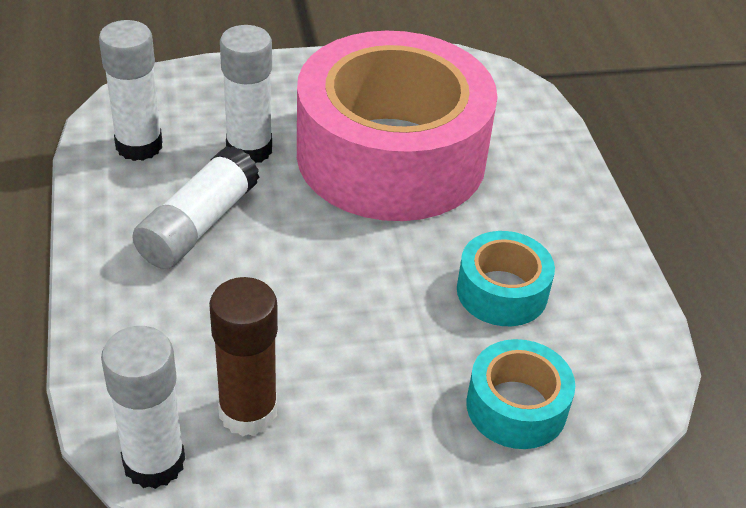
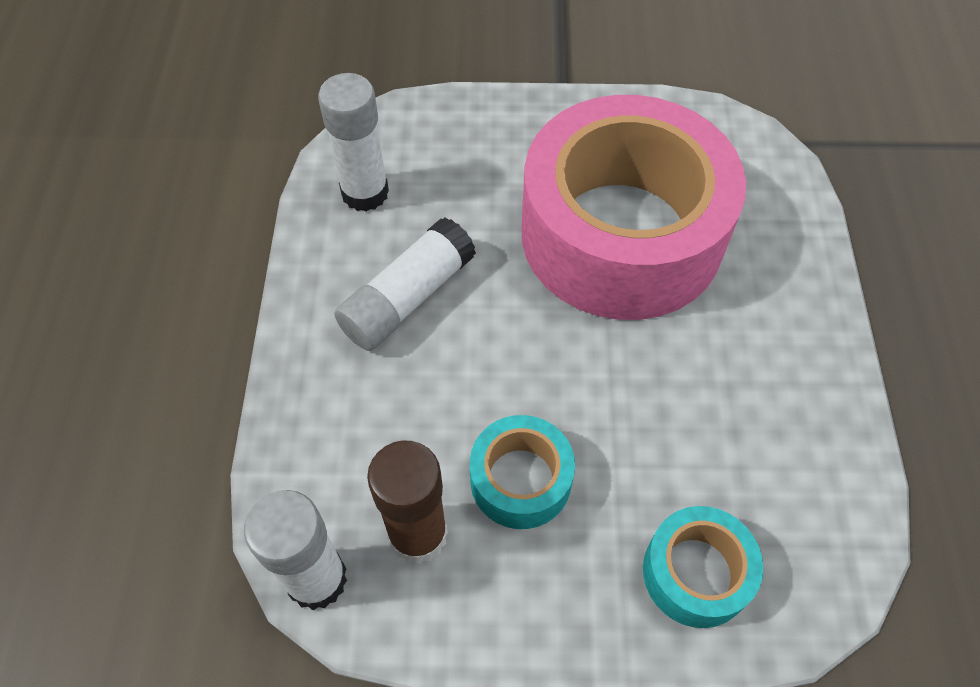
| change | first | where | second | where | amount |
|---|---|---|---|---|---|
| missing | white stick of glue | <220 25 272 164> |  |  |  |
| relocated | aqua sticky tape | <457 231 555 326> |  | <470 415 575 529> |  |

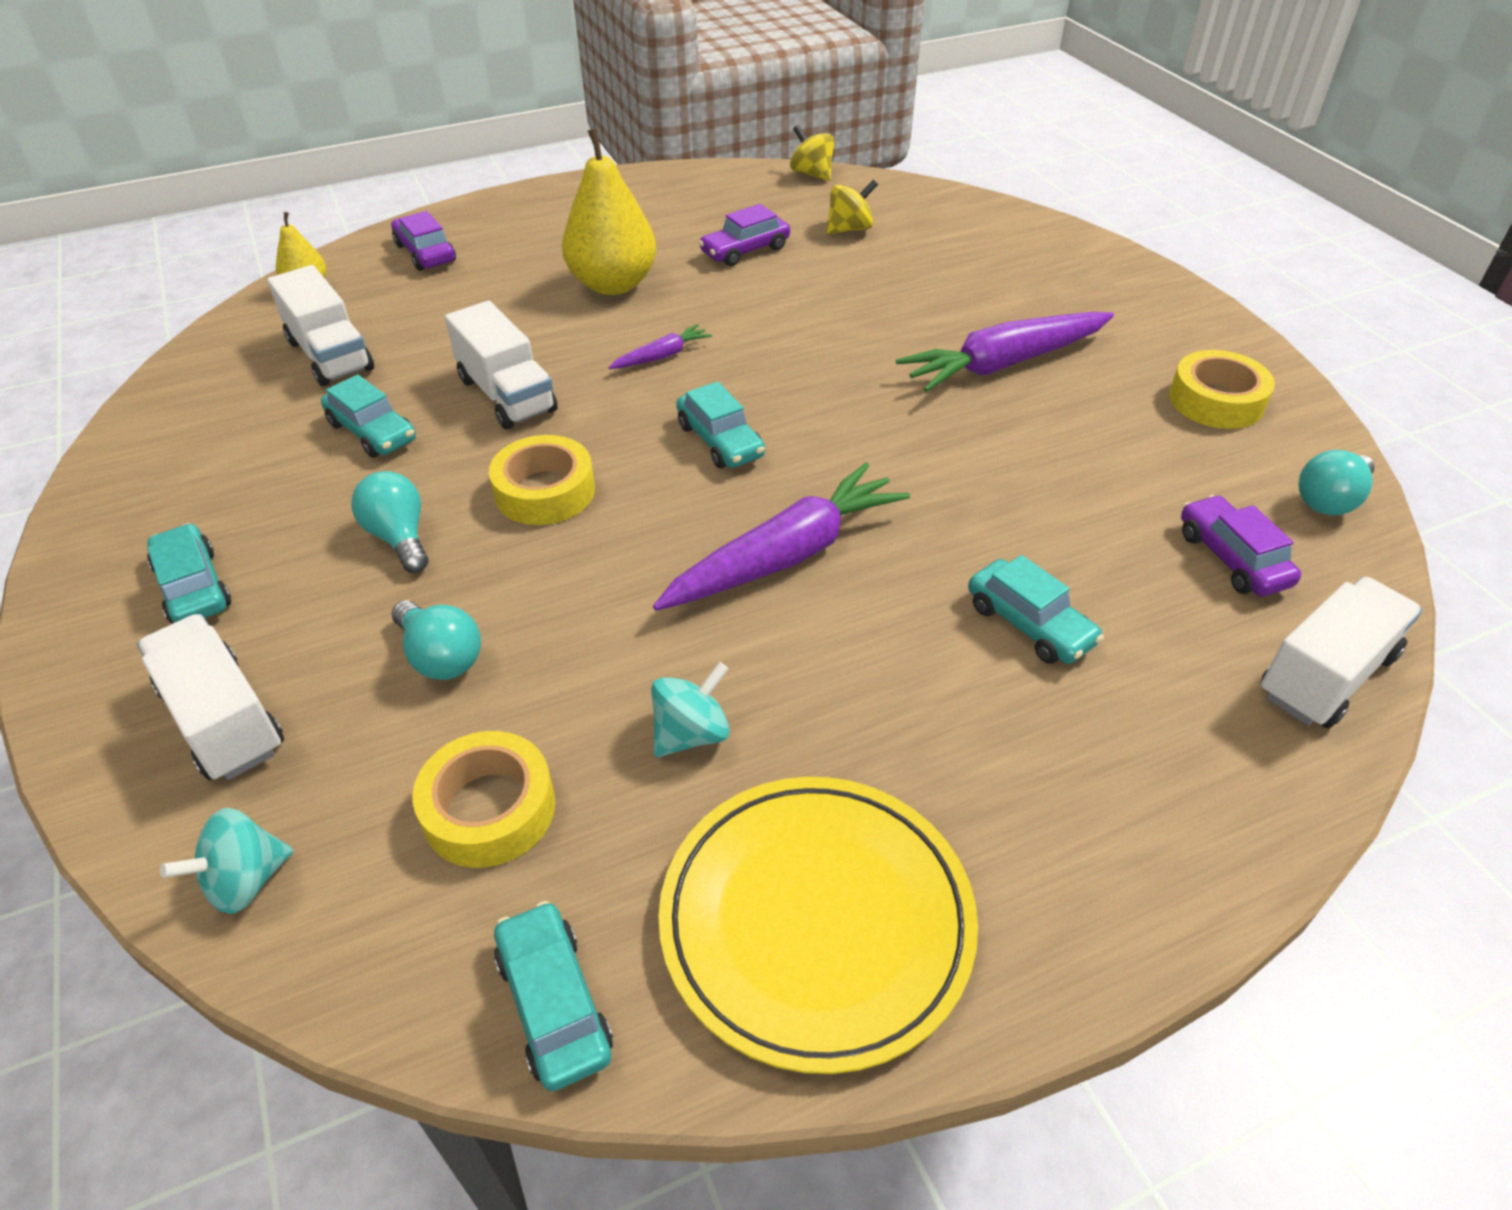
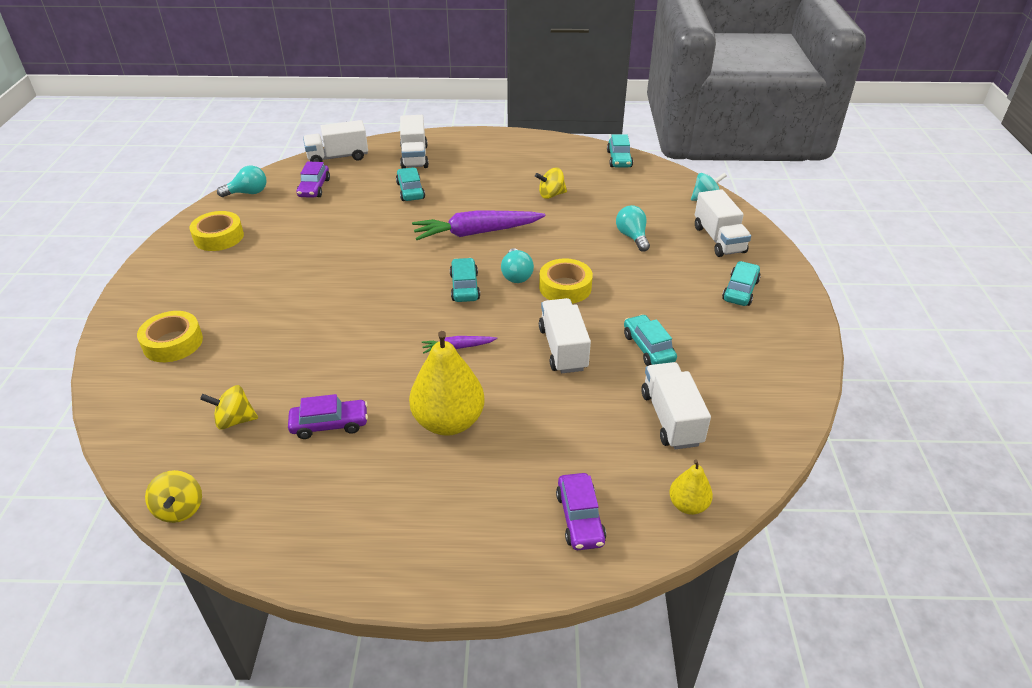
| change | first | where | second | where | amount |
|---|---|---|---|---|---|
| missing | royal purple toy carrot | <896 312 1114 392> |  |  |  |
| relocated | aqua light bulb | <351 471 428 573> |  | <501 248 534 283> |  |
| spun | aqua toy car | <147 523 231 624> |  | <722 261 761 306> | 150 degrees counterclockwise |
| colour | aqua whirligig | <651 662 730 757> | golden whirligig | <535 167 567 199> |  |
| relocated | golden sticky tape | <413 731 555 868> |  | <137 311 203 362> |  |
| missing | golden plate | <658 777 978 1074> |  |  |  |
| appeared |  |  | white lorry | <400 115 429 169> |  |

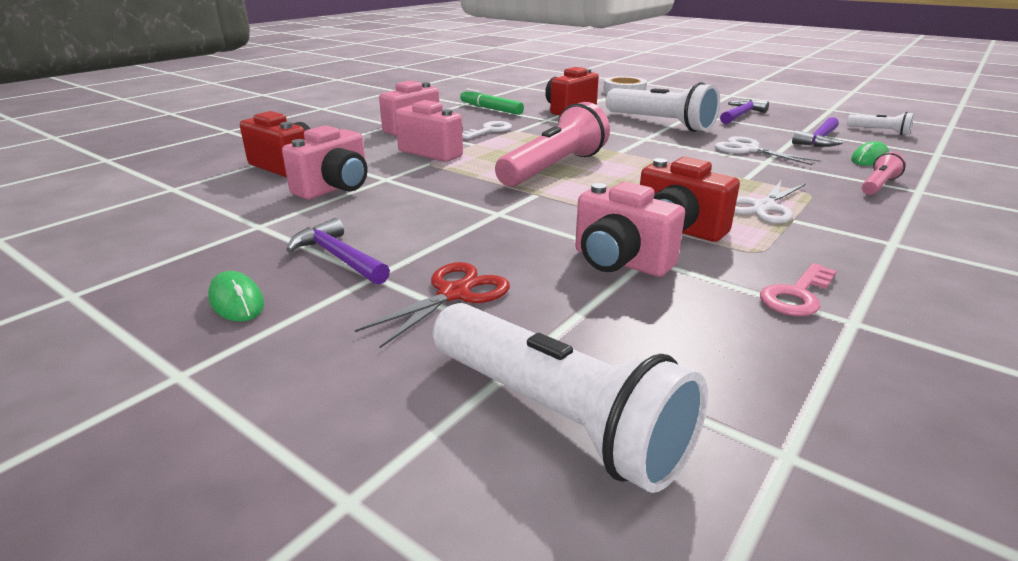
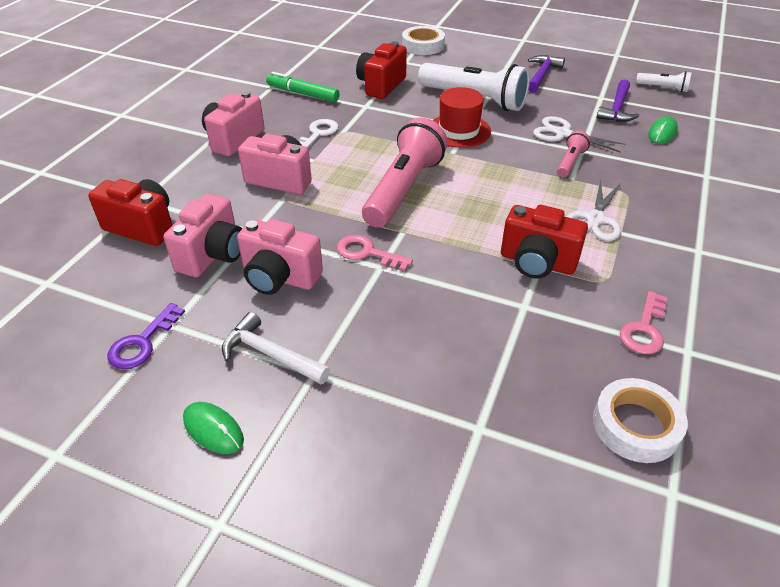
| change | first | where | second | where | amount |
|---|---|---|---|---|---|
| relocated | rose-pink torch | <861 152 906 195> |  | <557 131 591 177> |  |
| relocated | rose-pink photo camera | <575 182 685 277> |  | <237 219 323 295> |  |
| colour | royal purple carpenter's hammer | <286 218 390 285> | white carpenter's hammer | <222 312 330 384> |  |
| missing | red scissors | <355 262 510 348> |  |  |  |
| missing | white torch | <433 303 708 493> |  |  |  |
| appeared |  |  | red tall hat | <433 87 491 148> |  |
| appeared |  |  | rose-pink key | <337 235 413 271> |  |
| appeared |  |  | royal purple key | <108 303 185 369> |  |
| appeared |  |  | white sticky tape | <593 378 688 463> |  |

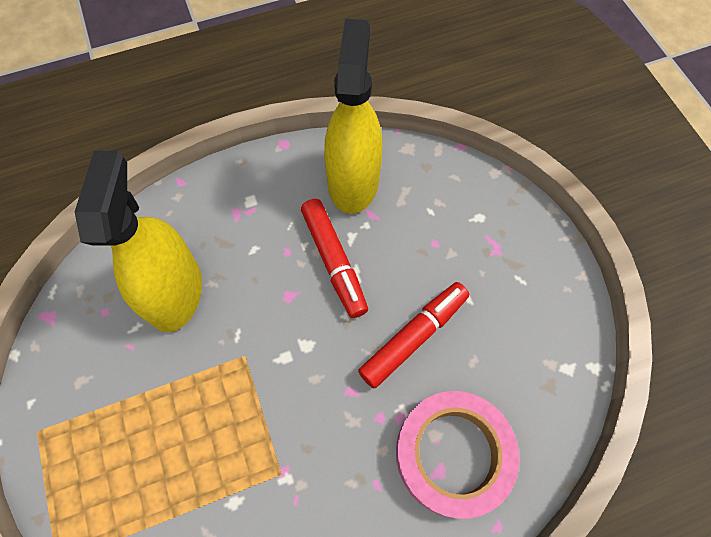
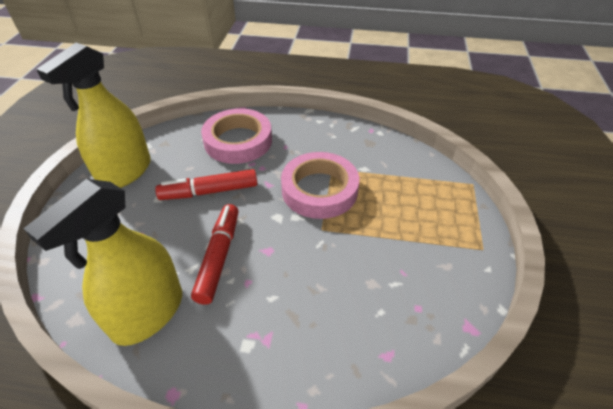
| change | first | where | second | where | amount |
|---|---|---|---|---|---|
| relocated | golden spray bottle | <75 151 202 332> |  | <36 43 151 188> |  |
| appeared |  |  | rose-pink sticky tape | <281 152 359 219> |  |

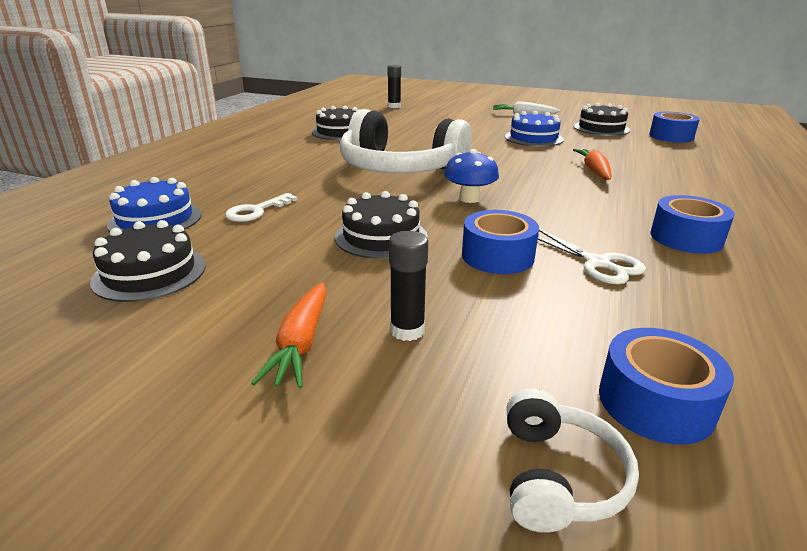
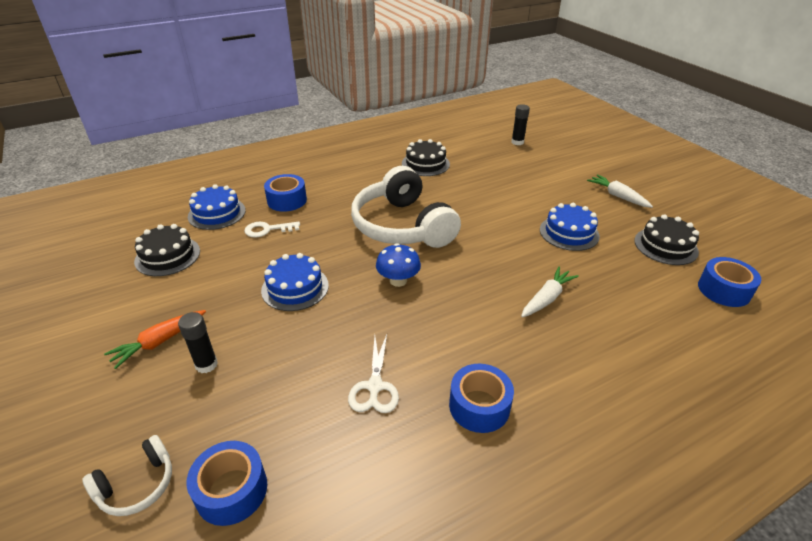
| change | first | where | second | where | amount |
|---|---|---|---|---|---|
| colour | orange-coloured toy carrot | <573 149 612 180> | white toy carrot | <521 267 579 317> |  |
| colour | black gateau | <335 191 428 259> | blue gateau | <261 253 329 311> |  |
| relocated | blue sticky tape | <462 210 539 274> |  | <264 174 307 212> |  |

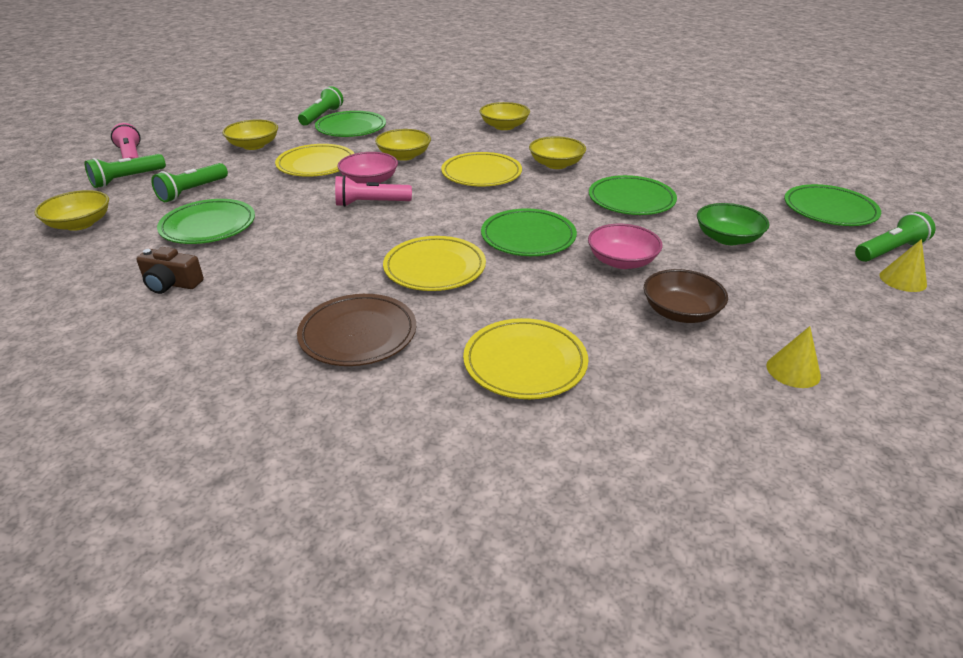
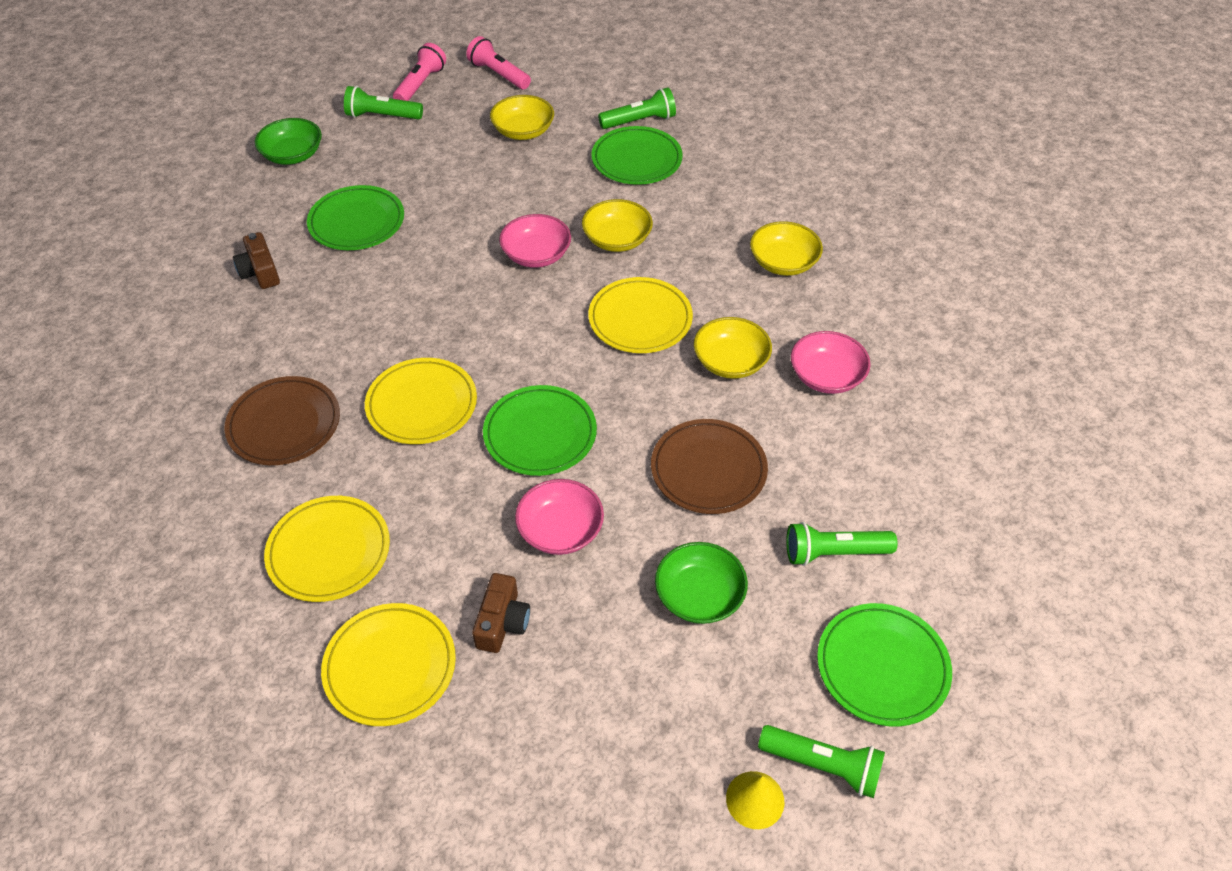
| change | first | where | second | where | amount |
|---|---|---|---|---|---|
| relocated | golden plate | <275 144 355 177> |  | <321 603 456 726> |  |
| relocated | green torch | <151 163 228 202> |  | <786 522 898 566> |  |
| relocated | rose-pink torch | <335 175 412 207> |  | <466 36 531 89> |  |
| colour | green plate | <589 175 677 215> | dark brown plate | <651 419 768 514> |  |
| colour | golden deep dish | <34 190 109 231> | green deep dish | <255 118 322 165> |  |
| exchanged | dark brown deep dish | <644 269 728 323> | dark brown photo camera | <472 573 530 653> |  |
| missing | golden solid cone | <766 326 821 388> |  |  |  |
| appeared |  |  | rose-pink deep dish | <791 331 871 394> |  |

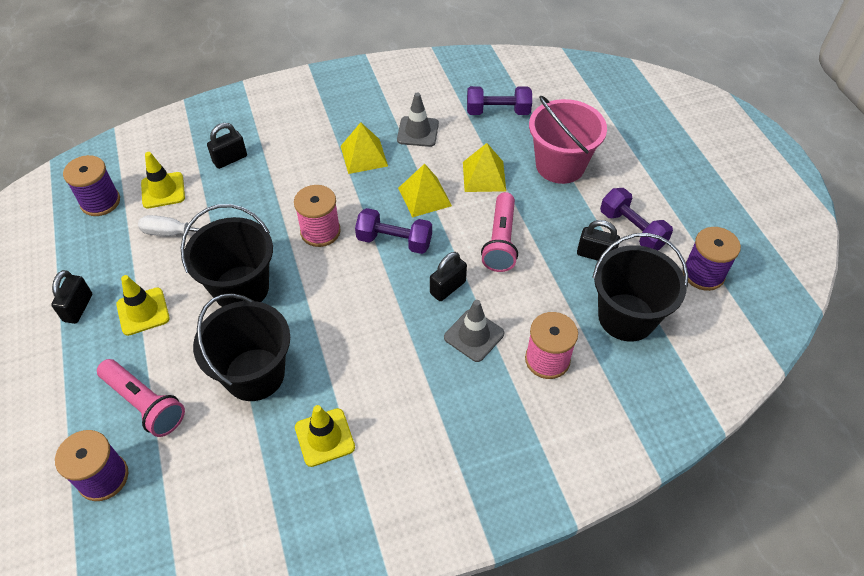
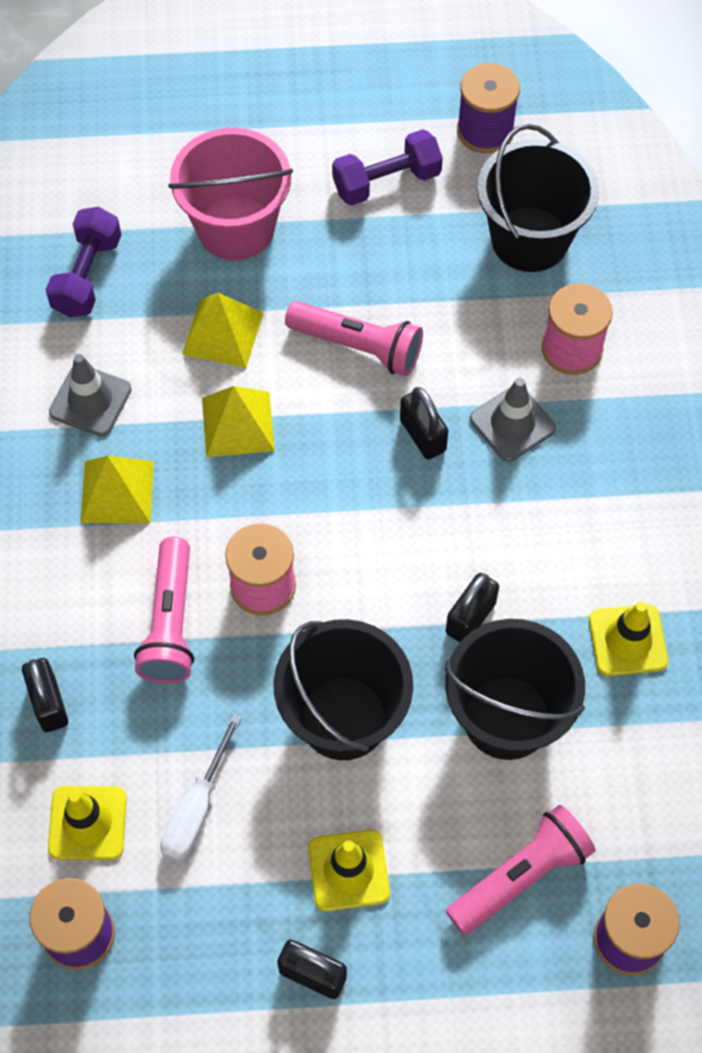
| change | first | where | second | where | amount |
|---|---|---|---|---|---|
| missing | royal purple dumbbell | <355 208 432 254> |  |  |  |
| relocated | black padlock | <577 220 620 261> |  | <446 573 499 642> |  |
| appeared |  |  | rose-pink torch | <134 537 194 684> |  |

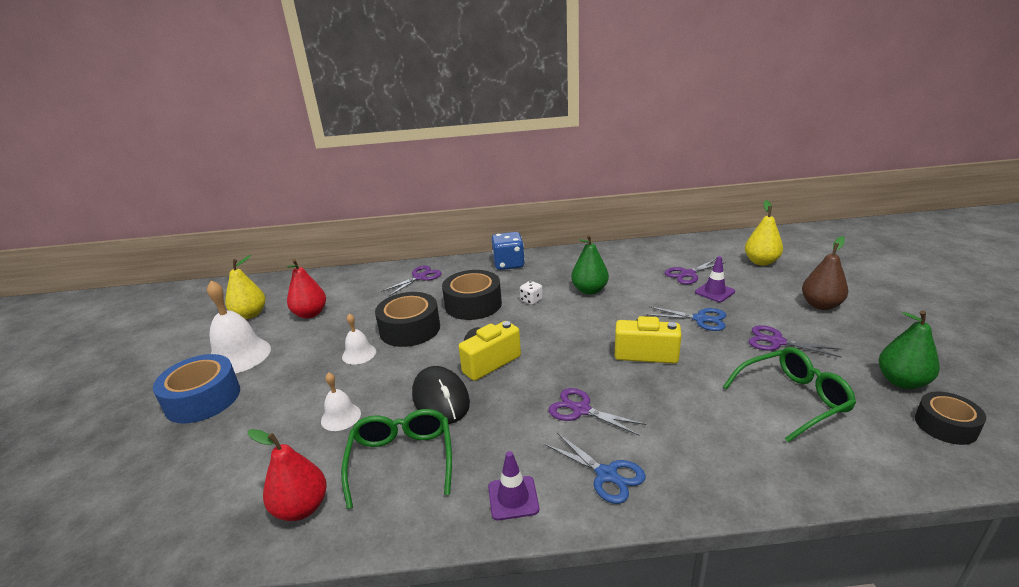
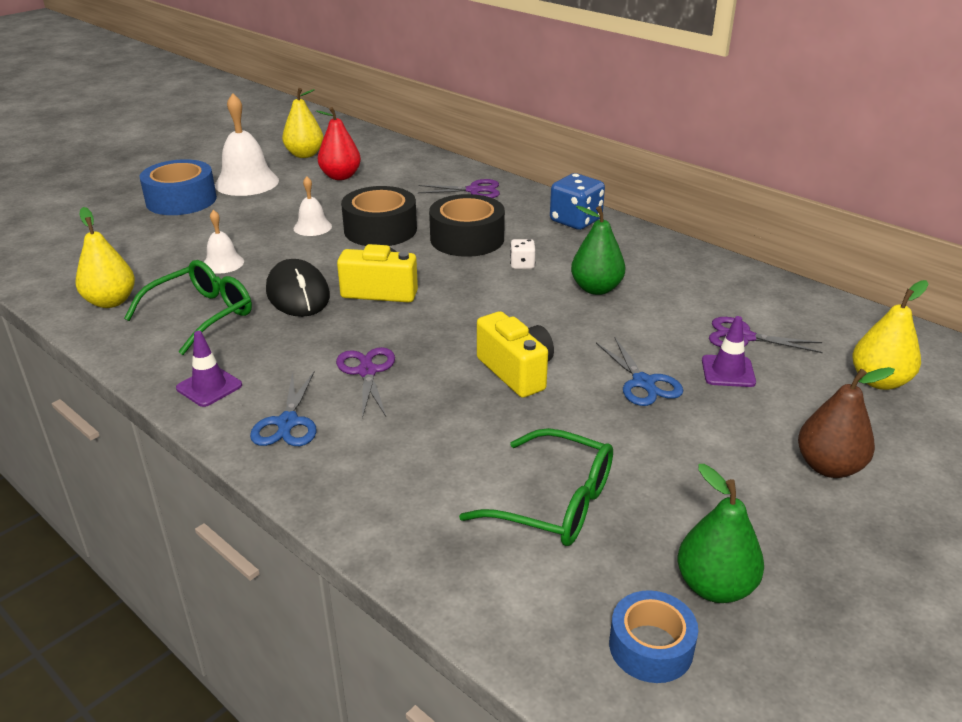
| change | first | where | second | where | amount |
|---|---|---|---|---|---|
| missing | royal purple scissors | <748 325 842 358> |  |  |  |
| spun | black mouse | <412 366 470 424> |  | <266 259 330 317> | 45 degrees counterclockwise |
| colour | black sticky tape | <915 392 986 445> | blue sticky tape | <609 590 698 683> |  |
| colour | red pear fruit | <248 429 327 521> | golden pear fruit | <75 207 135 308> |  |

